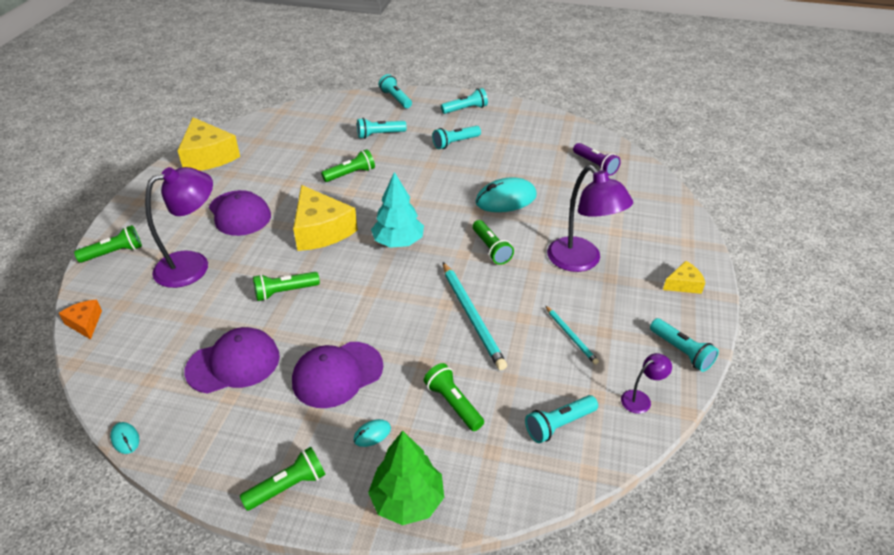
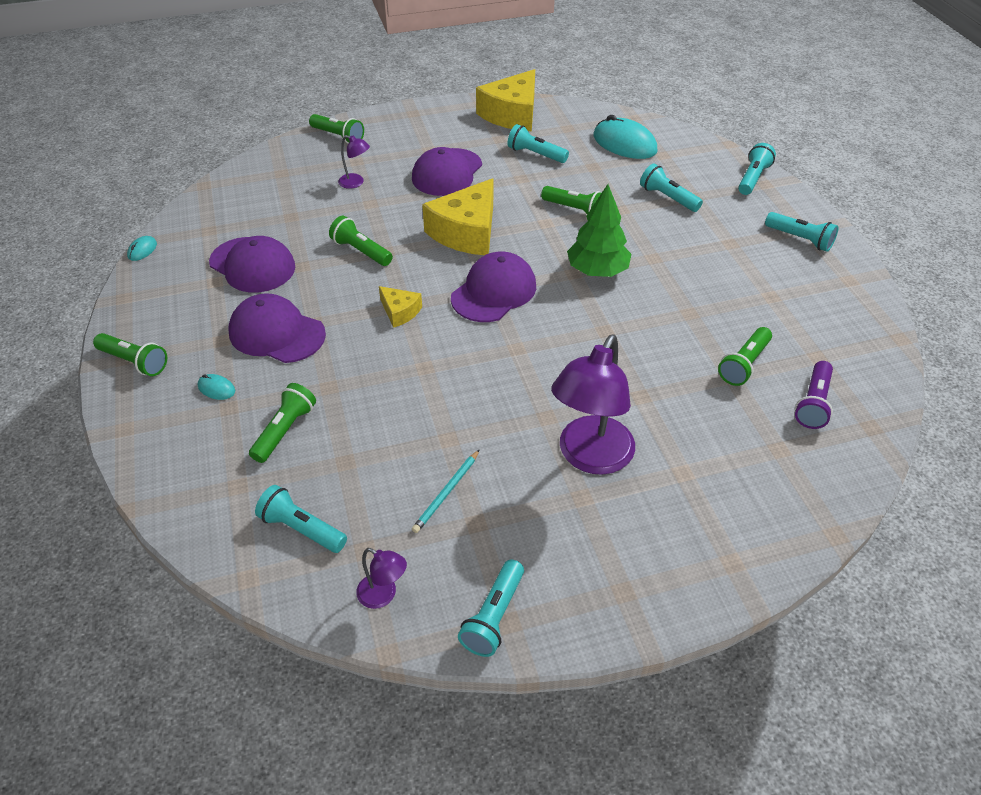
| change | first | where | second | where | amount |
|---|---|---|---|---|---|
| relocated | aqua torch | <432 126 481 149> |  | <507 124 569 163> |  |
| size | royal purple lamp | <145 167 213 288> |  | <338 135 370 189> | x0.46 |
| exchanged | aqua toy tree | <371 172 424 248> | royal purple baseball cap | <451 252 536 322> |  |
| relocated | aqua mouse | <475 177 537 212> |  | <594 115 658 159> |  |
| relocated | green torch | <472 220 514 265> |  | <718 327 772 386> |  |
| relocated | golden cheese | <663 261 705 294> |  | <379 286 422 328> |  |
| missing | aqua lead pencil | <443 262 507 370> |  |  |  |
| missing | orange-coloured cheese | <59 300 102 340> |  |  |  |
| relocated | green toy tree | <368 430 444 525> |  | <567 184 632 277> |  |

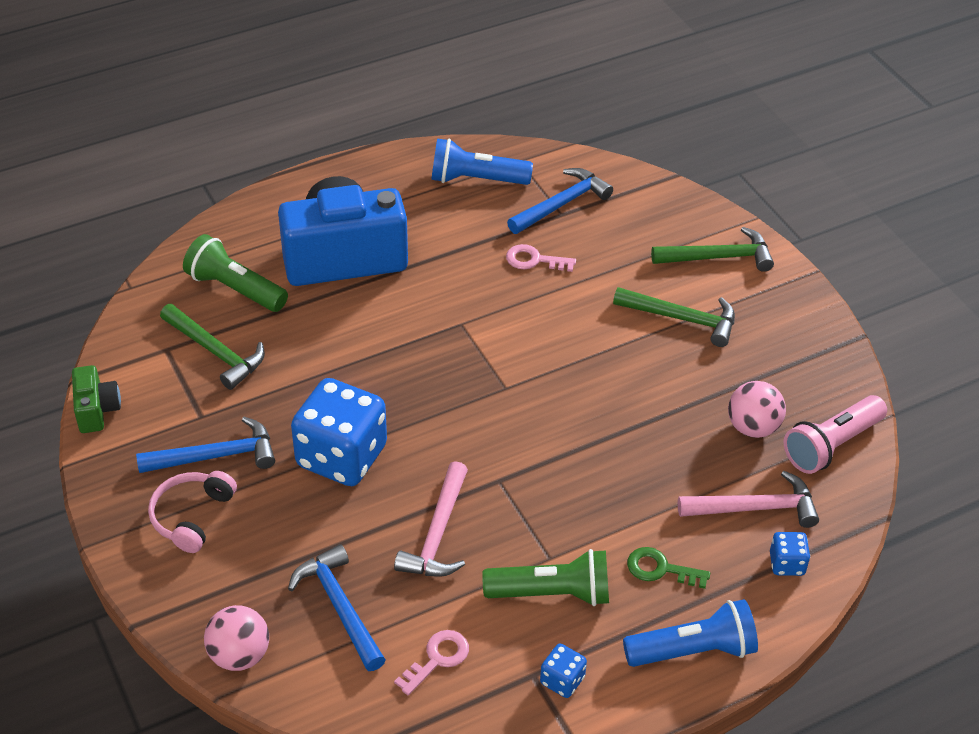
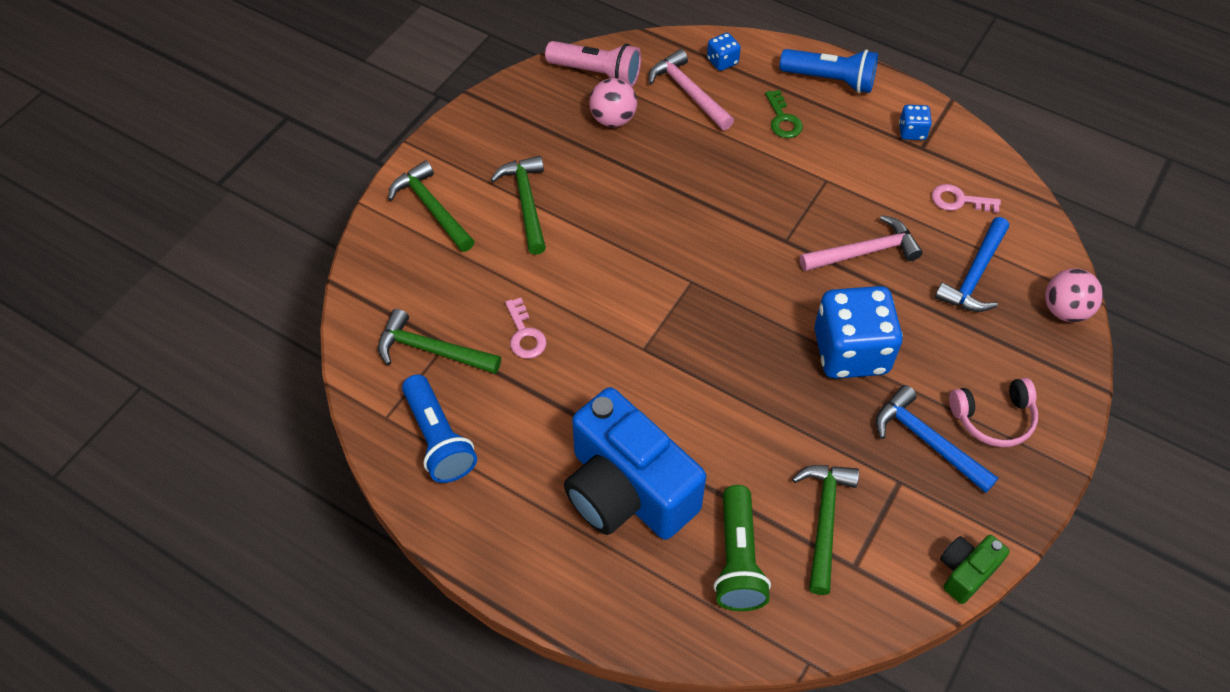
| change | first | where | second | where | amount |
|---|---|---|---|---|---|
| colour | blue carpenter's hammer | <507 168 613 234> | green carpenter's hammer | <378 309 501 374> |  |
| missing | green torch | <482 549 609 606> |  |  |  |
| spun | blue torch | <623 599 758 667> |  | <780 49 878 93> | 150 degrees clockwise |

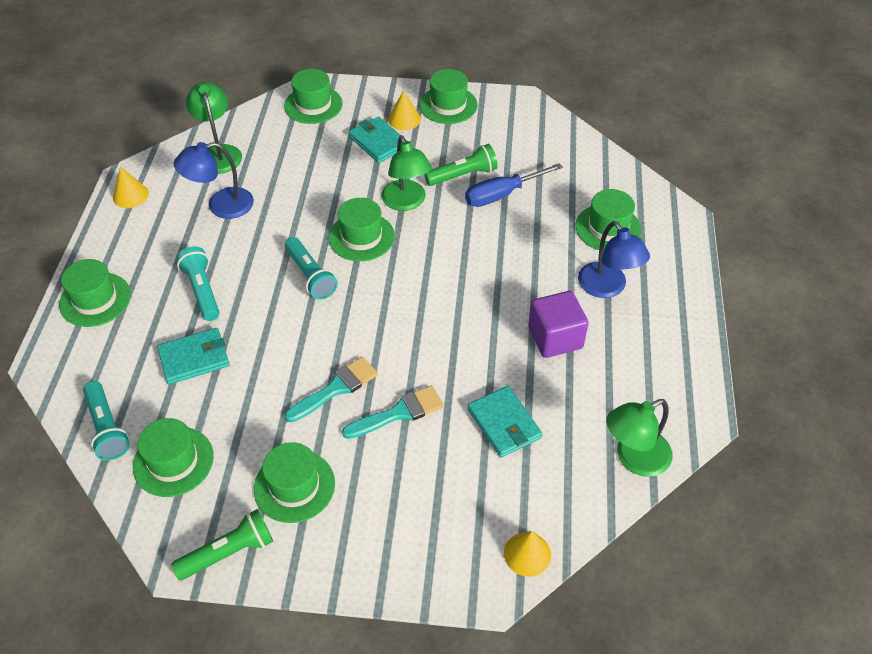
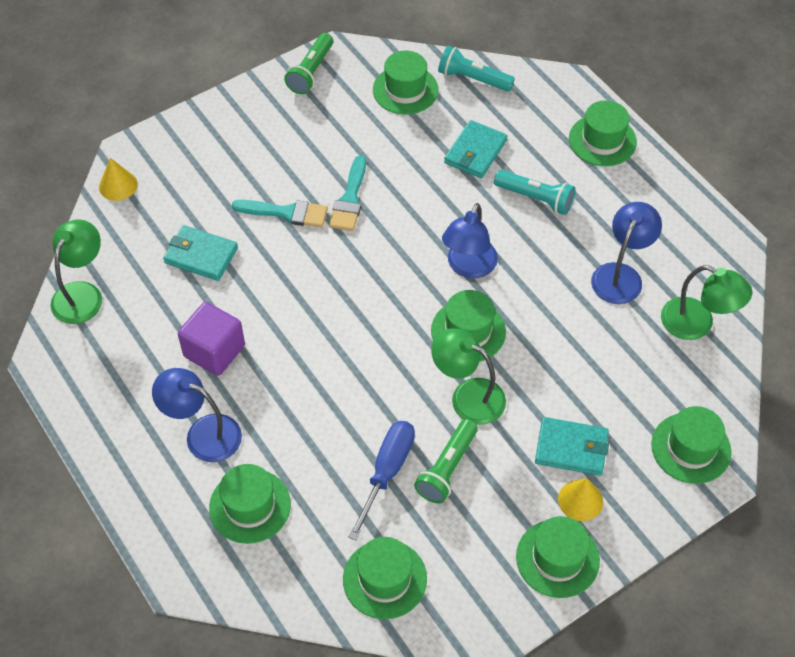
| change | first | where | second | where | amount |
|---|---|---|---|---|---|
| missing | golden solid cone | <113 166 149 208> |  |  |  |
| exchanged | aqua torch | <285 237 338 300> | blue lamp | <442 203 498 278> |  |
| spun | aqua brush | <342 385 444 439> |  | <232 200 328 227> | 105 degrees counterclockwise |
| relocated | green tall hat | <254 442 335 523> |  | <343 537 427 619> |  |

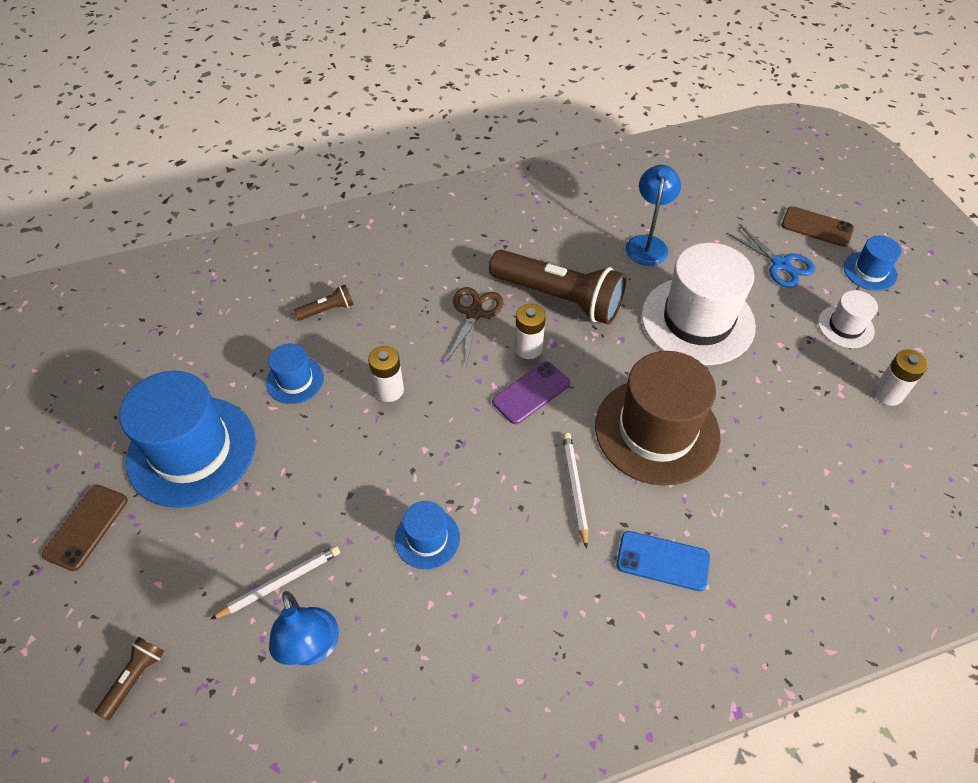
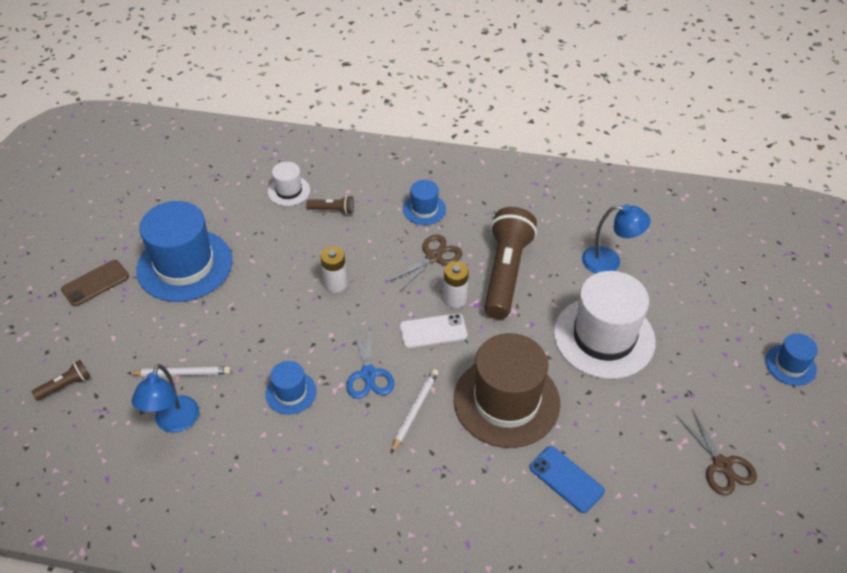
| change | first | where | second | where | amount |
|---|---|---|---|---|---|
| spun | blue lamp | <626 165 681 266> |  | <582 204 651 273> | 60 degrees clockwise |
| missing | dark brown mobile phone | <781 206 854 247> |  |  |  |
| relocated | blue scissors | <726 224 815 288> |  | <346 325 394 399> |  |
| spun | dark brown torch | <489 250 626 324> |  | <484 207 537 319> | 135 degrees counterclockwise |
| relocated | white tall hat | <818 290 878 348> |  | <268 162 310 206> |  |
| relocated | blue tall hat | <266 343 324 404> |  | <403 180 446 225> |  |
| exchanged | white AA battery | <873 350 928 406> | dark brown scissors | <676 408 757 495> |  |
| colour | royal purple mobile phone | <492 361 570 424> | white mobile phone | <400 313 467 348> |  |
| relocated | blue mobile phone | <617 531 710 591> |  | <530 446 605 513> |  |

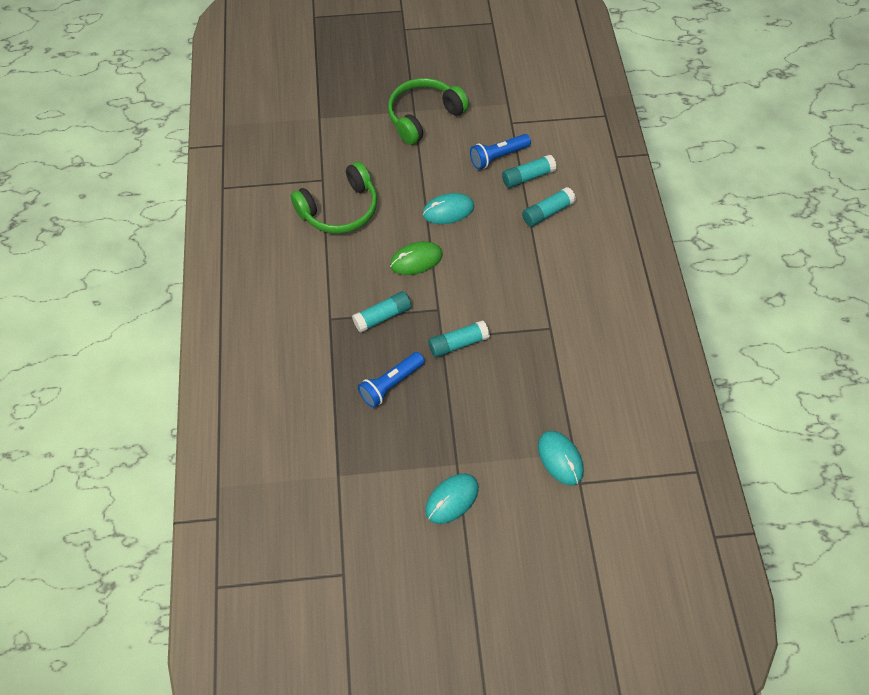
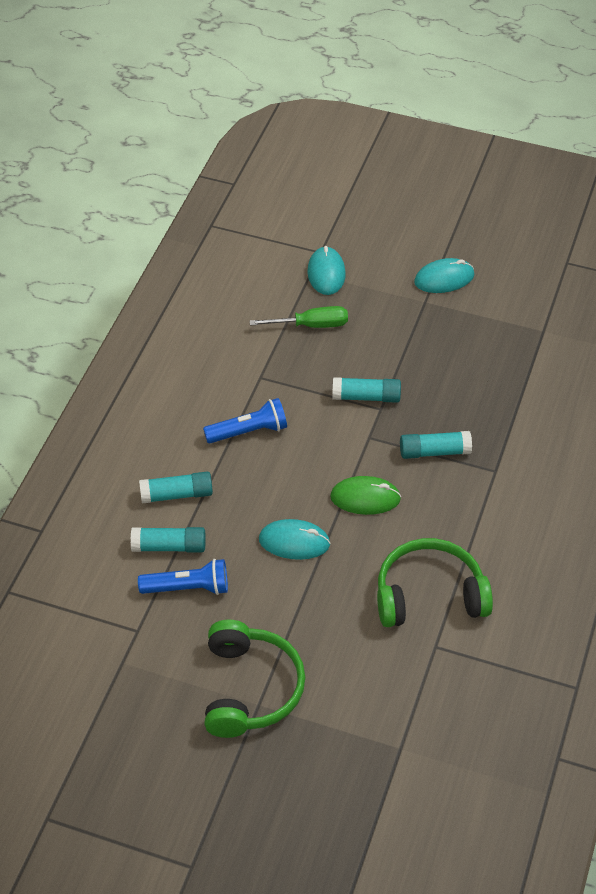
| change | first | where | second | where | amount |
|---|---|---|---|---|---|
| spun | green headphones | <388 78 469 145> |  | <205 620 305 738> | 75 degrees counterclockwise |
| relocated | blue torch | <358 352 425 408> |  | <203 398 287 443> |  |
| appeared |  |  | green hand screwdriver | <249 306 348 328> |  |

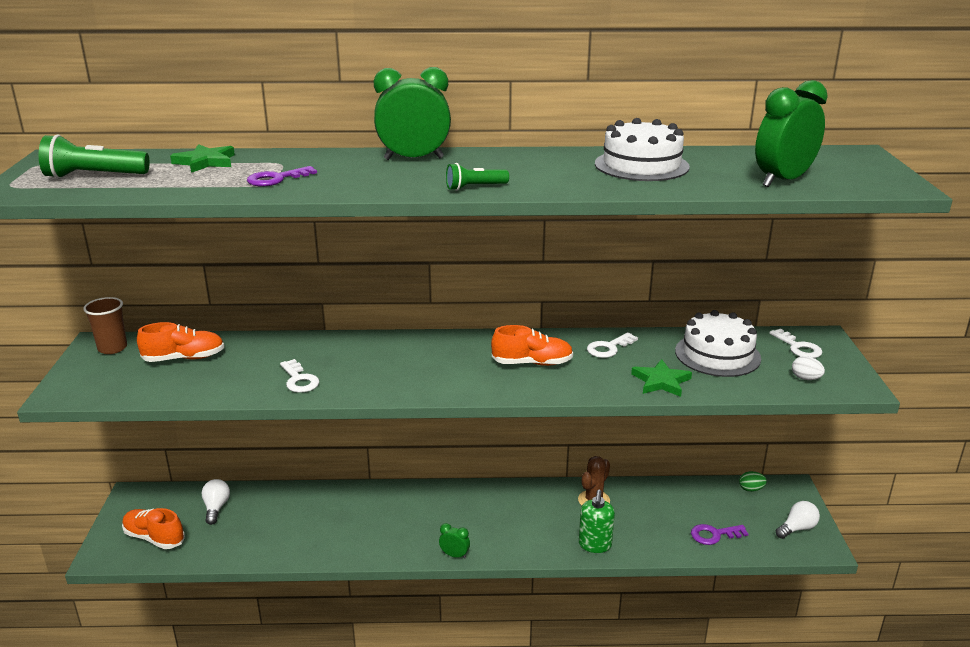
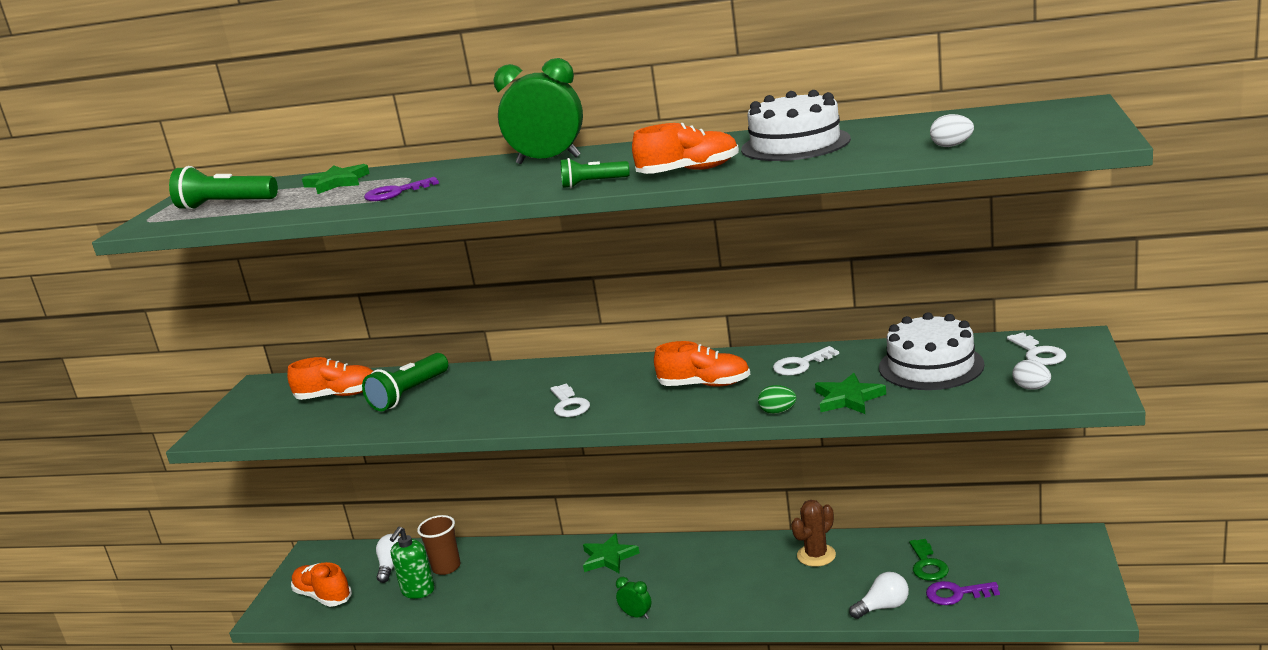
| change | first | where | second | where | amount |
|---|---|---|---|---|---|
| exchanged | green bedside clock | <755 80 828 187> | white egg | <930 114 974 147> |  |
| relocated | dark brown tumbler | <83 297 127 354> |  | <417 515 461 575> |  |
| relocated | white key | <280 359 319 393> |  | <550 383 590 417> |  |
| relocated | green egg | <739 471 767 492> |  | <758 385 796 414> |  |
| relocated | green pump bottle | <579 490 615 553> |  | <390 527 435 599> |  |
| relocated | white light bulb | <776 501 820 539> |  | <849 572 909 619> |  |
| appeared |  |  | orange-coloured sneaker | <632 123 739 174> |  |
| appeared |  |  | green torch | <362 353 448 411> |  |
| appeared |  |  | green star | <583 533 640 573> |  |
| appeared |  |  | green key | <909 539 949 581> |  |

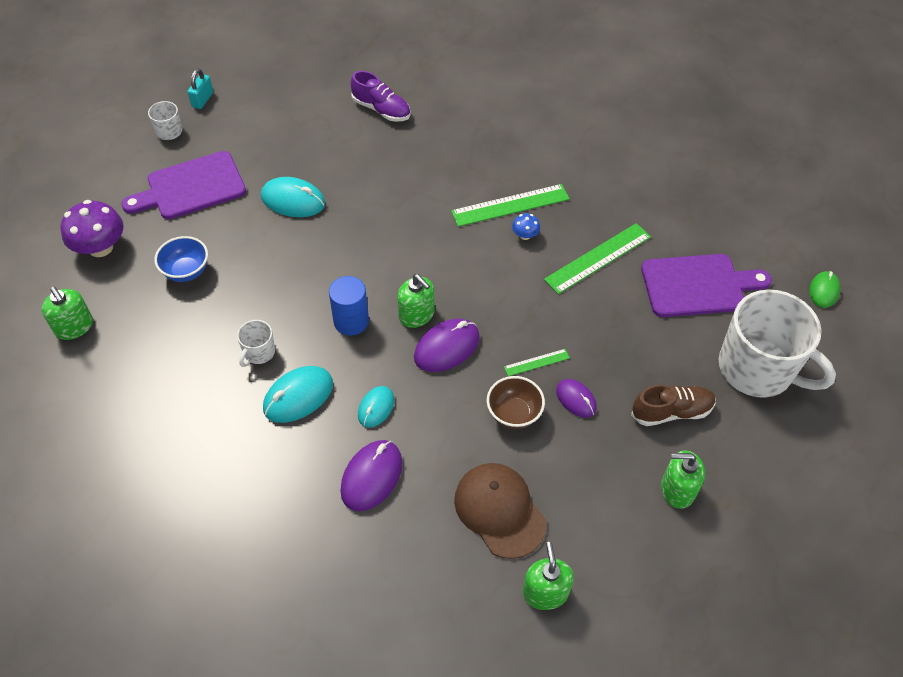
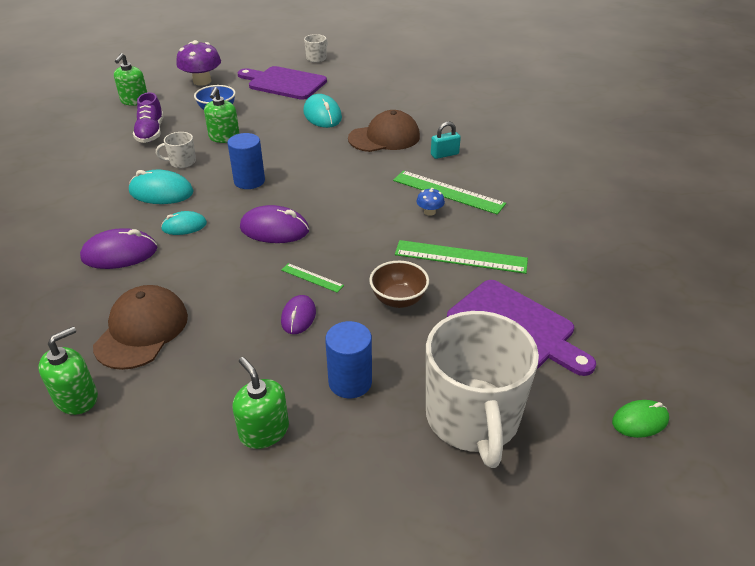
| change | first | where | second | where | amount |
|---|---|---|---|---|---|
| relocated | aqua padlock | <188 68 213 109> |  | <431 122 461 159> |  |
| relocated | royal purple sneaker | <351 71 410 122> |  | <133 92 164 143> |  |
| relocated | green pump bottle | <397 274 435 328> |  | <204 87 240 143> |  |
| relocated | dark brown deep dish | <487 376 545 429> |  | <369 261 429 308> |  |
| exchanged | dark brown sneaker | <631 384 716 426> | blue solid cylinder | <325 321 372 398> |  |
| appeared |  |  | dark brown baseball cap | <348 110 420 152> |  |

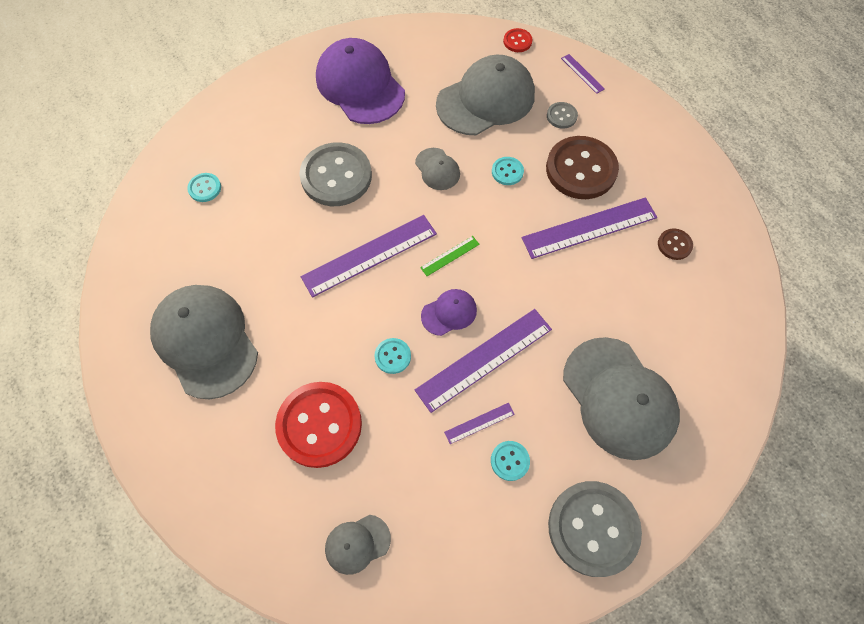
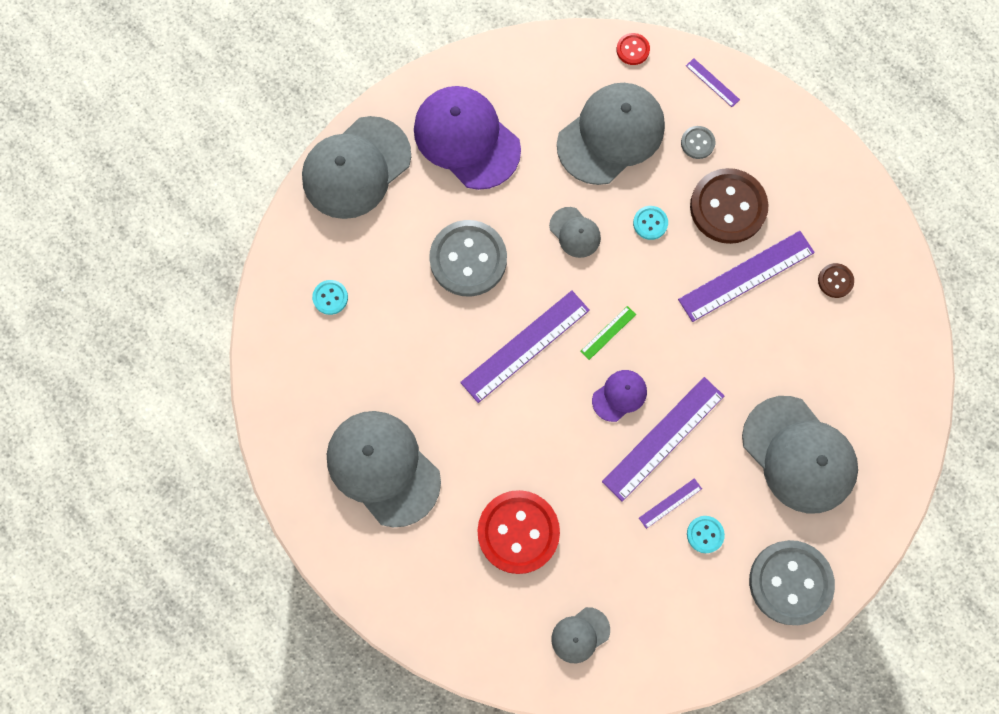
| change | first | where | second | where | amount |
|---|---|---|---|---|---|
| missing | aqua button | <374 338 411 374> |  |  |  |
| appeared |  |  | grey baseball cap | <302 116 411 219> |  |

